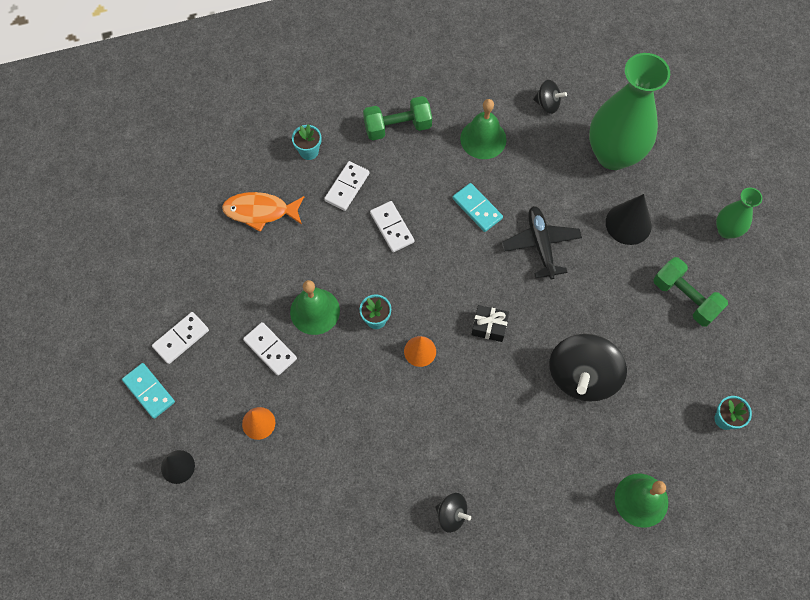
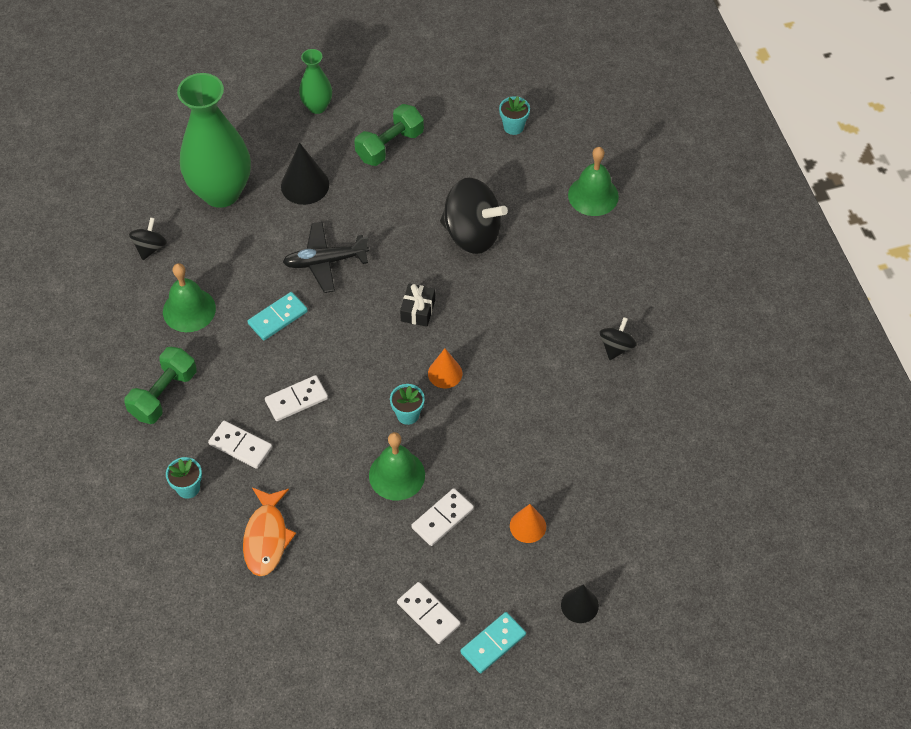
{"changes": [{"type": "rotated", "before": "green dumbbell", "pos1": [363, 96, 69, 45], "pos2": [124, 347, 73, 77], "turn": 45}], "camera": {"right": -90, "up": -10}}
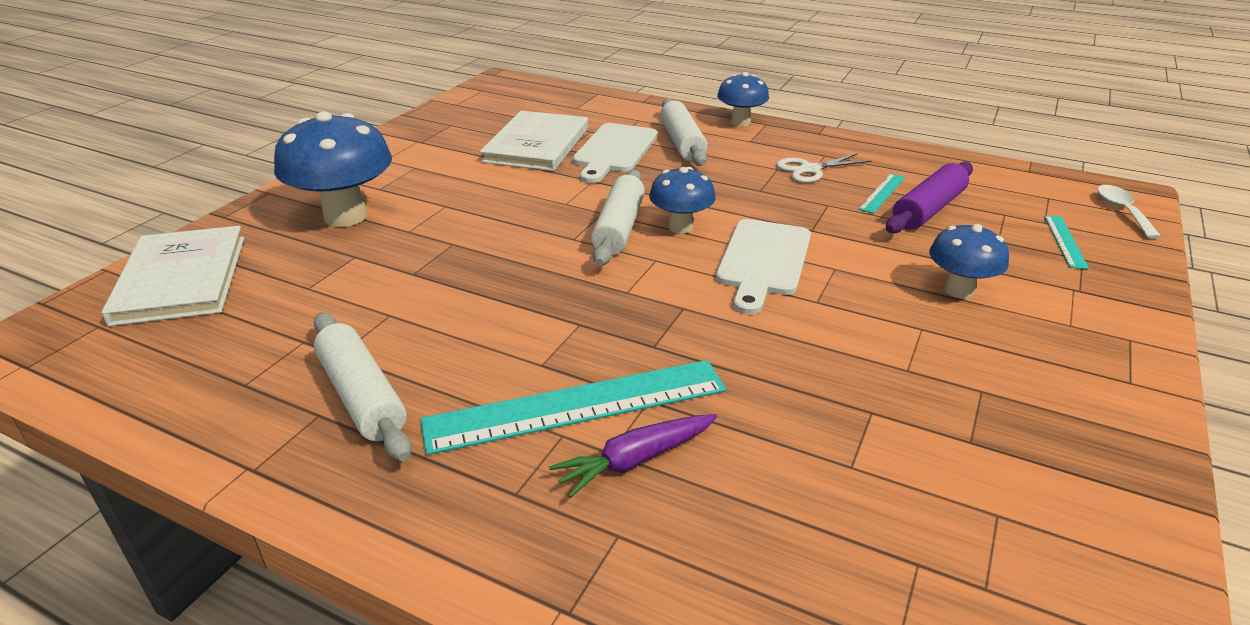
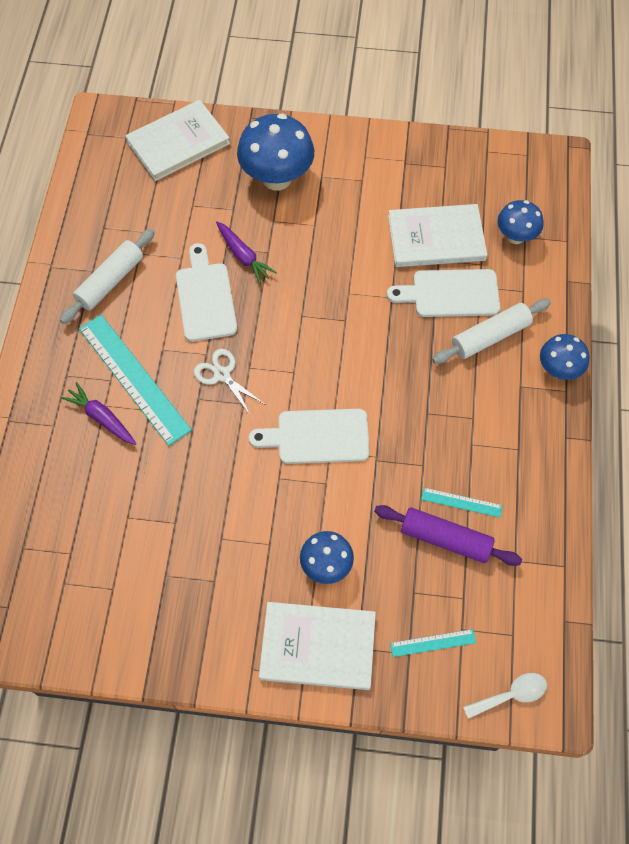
{"changes": [{"type": "gone", "before": "white rolling pin", "pos1": [591, 169, 54, 97]}, {"type": "new", "after": "white cutting board", "pos2": [176, 243, 61, 99]}, {"type": "new", "after": "purple carrot", "pos2": [216, 221, 61, 63]}, {"type": "new", "after": "white book", "pos2": [259, 602, 117, 88]}, {"type": "shifted", "before": "blue mushroom", "pos1": [649, 167, 66, 67], "pos2": [497, 200, 47, 44]}, {"type": "shifted", "before": "white scissors", "pos1": [776, 153, 95, 30], "pos2": [194, 349, 72, 66]}], "camera": {"right": 70, "up": 30}}
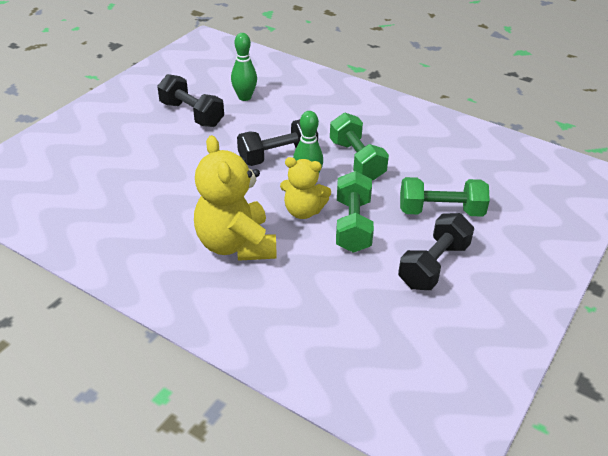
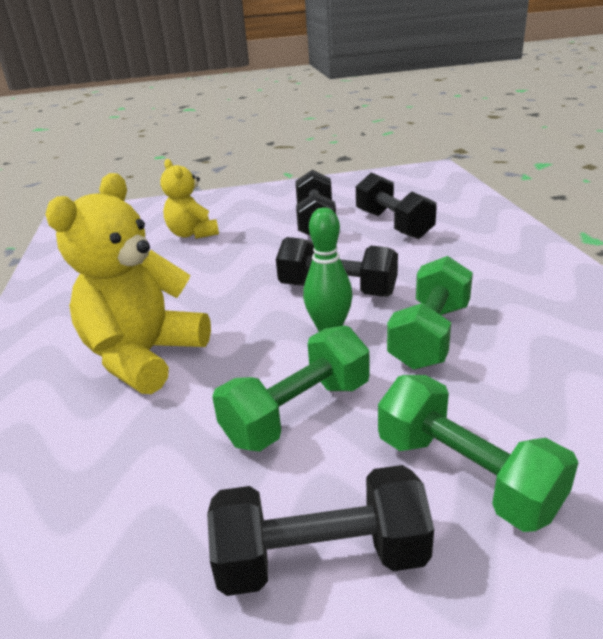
{"changes": [{"type": "shifted", "before": "yellow teddy bear", "pos1": [280, 157, 51, 62], "pos2": [160, 159, 59, 80]}, {"type": "swapped", "before": "green bowling pin", "after": "black dumbbell", "pos1": [231, 33, 26, 68], "pos2": [356, 172, 81, 67]}], "camera": {"right": 50, "up": -10}}
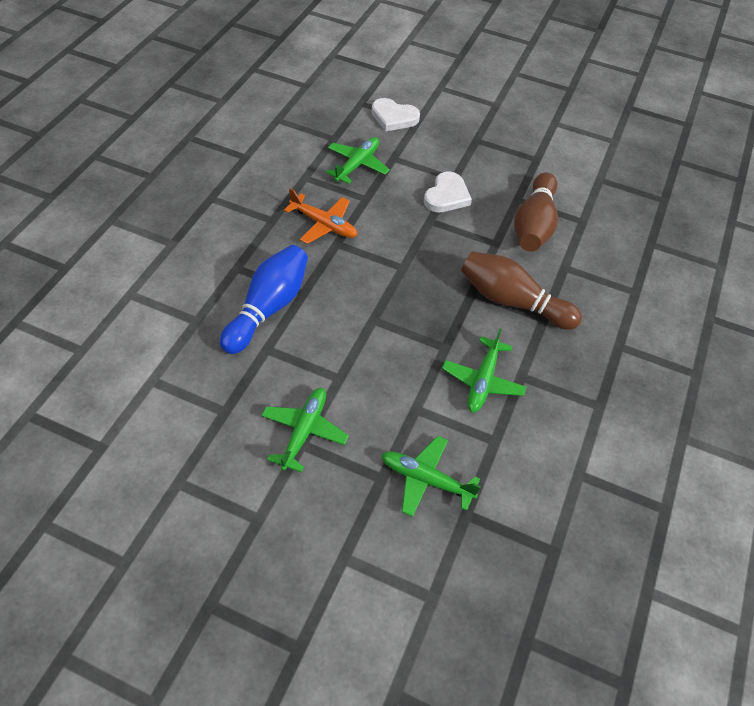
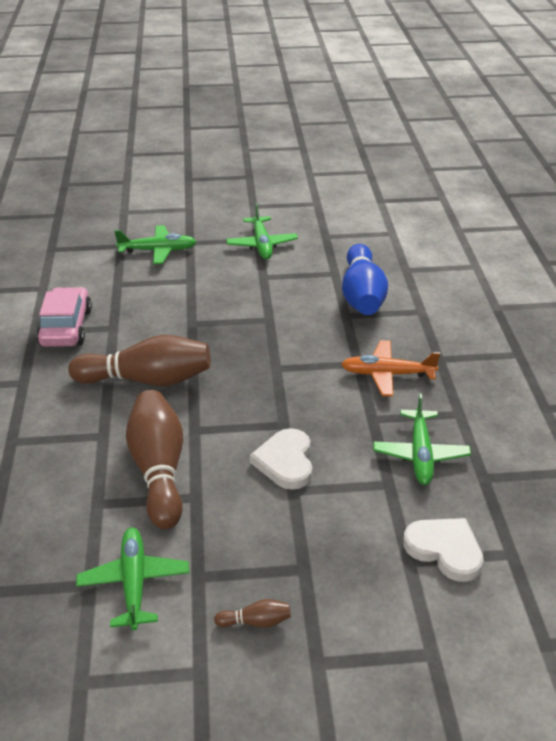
{"changes": [{"type": "new", "after": "pink car", "pos2": [36, 287, 56, 60]}, {"type": "new", "after": "brown bowling pin", "pos2": [214, 599, 77, 29]}, {"type": "shifted", "before": "green plane", "pos1": [442, 328, 84, 84], "pos2": [76, 527, 113, 103]}, {"type": "rotated", "before": "white heart", "pos1": [372, 98, 48, 34], "pos2": [403, 518, 81, 64], "turn": 45}], "camera": {"right": 155, "up": -15}}
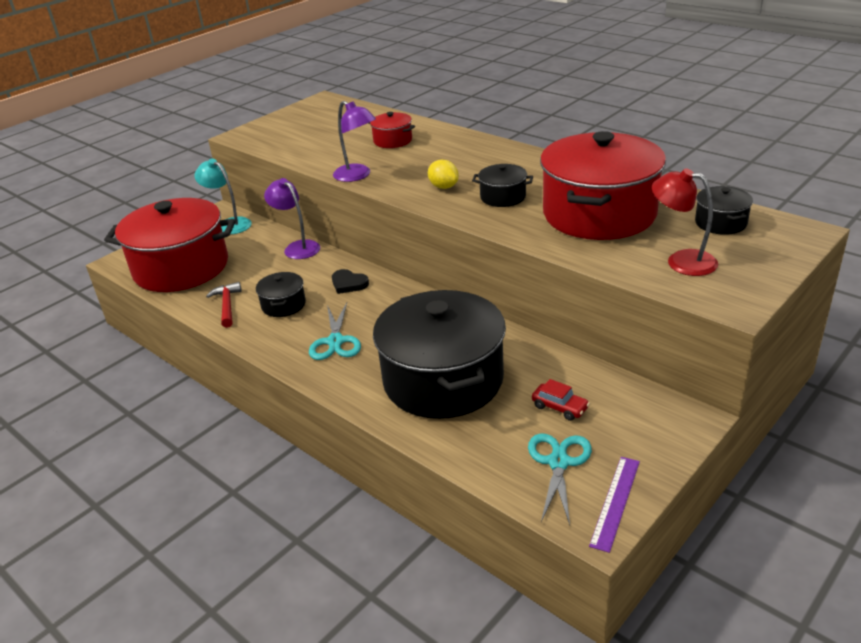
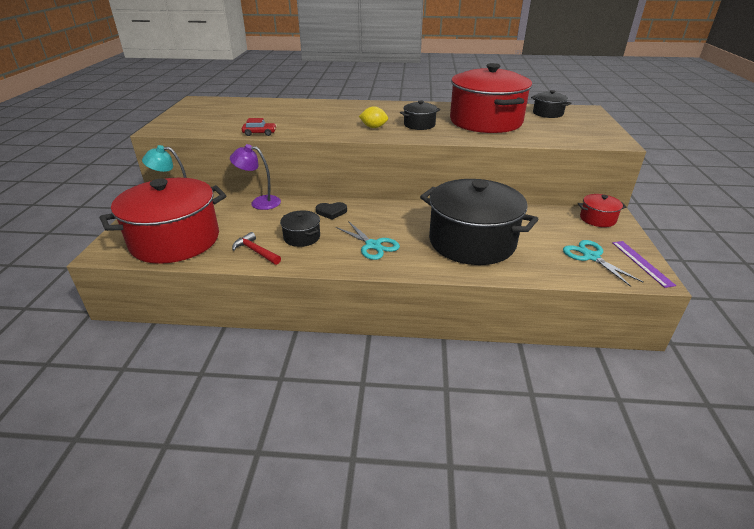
{"changes": [{"type": "gone", "before": "purple lamp", "pos1": [333, 101, 43, 81]}, {"type": "gone", "before": "red lamp", "pos1": [652, 168, 66, 108]}, {"type": "shifted", "before": "red pot", "pos1": [369, 112, 46, 36], "pos2": [578, 194, 48, 33]}, {"type": "shifted", "before": "red car", "pos1": [532, 379, 58, 42], "pos2": [242, 118, 35, 18]}], "camera": {"right": -40, "up": 0}}
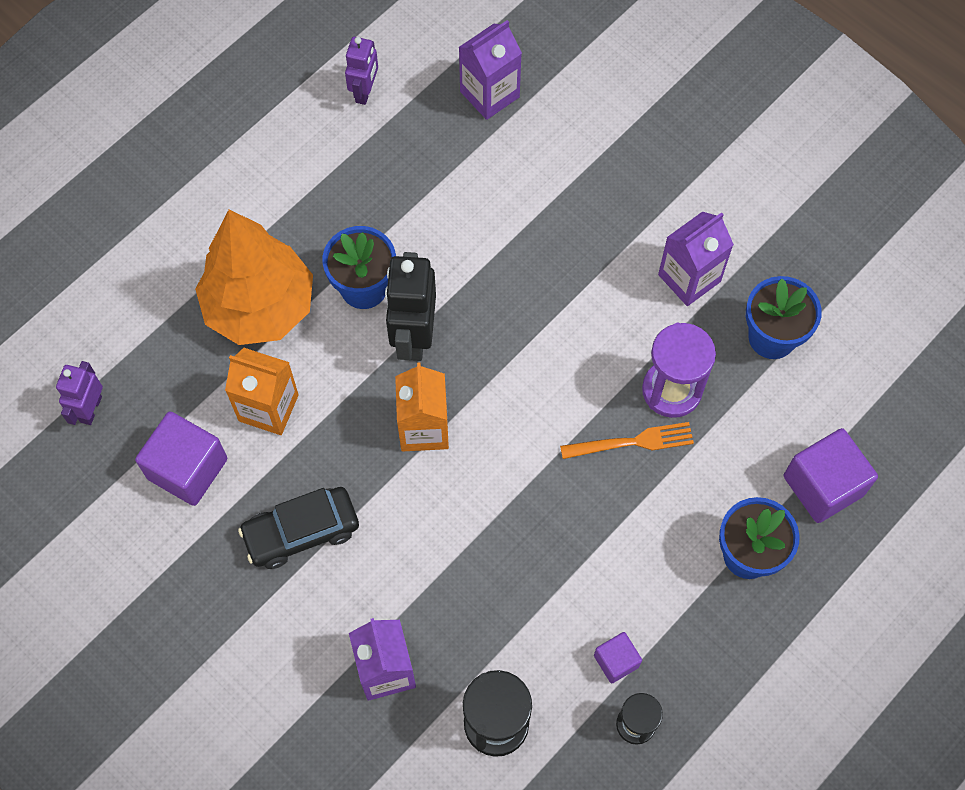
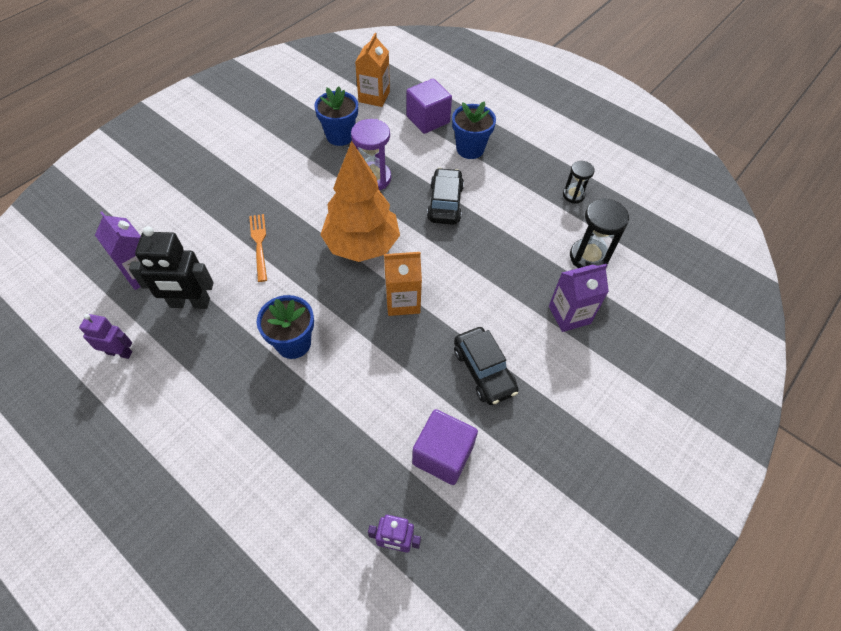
{"changes": [{"type": "gone", "before": "purple cube", "pos1": [594, 632, 48, 51]}, {"type": "gone", "before": "purple carton", "pos1": [658, 211, 76, 95]}, {"type": "new", "after": "black car", "pos2": [427, 168, 37, 57]}, {"type": "shifted", "before": "orange tree", "pos1": [195, 210, 118, 135], "pos2": [320, 141, 80, 121]}, {"type": "shifted", "before": "orange carton", "pos1": [225, 348, 74, 87], "pos2": [355, 33, 35, 74]}, {"type": "shifted", "before": "black robot", "pos1": [385, 252, 51, 109], "pos2": [129, 226, 84, 83]}, {"type": "shifted", "before": "orange fork", "pos1": [560, 422, 134, 37], "pos2": [249, 214, 18, 68]}], "camera": {"right": -95, "up": -10}}
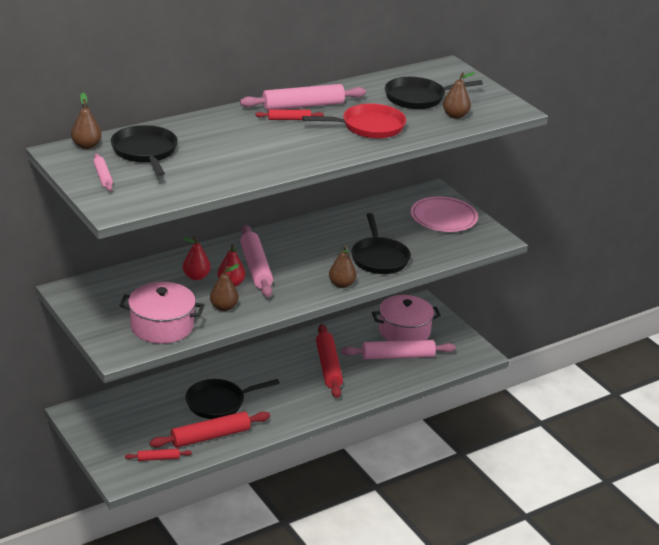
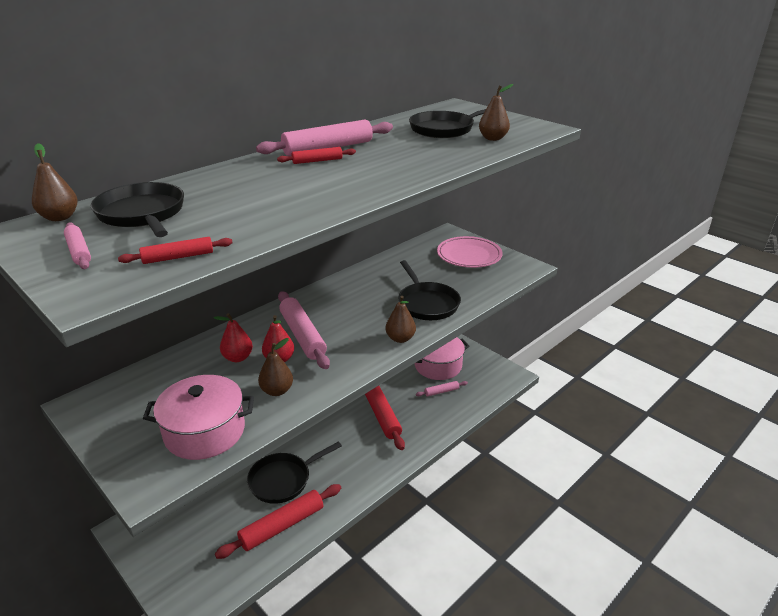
{"changes": [{"type": "gone", "before": "red pan", "pos1": [302, 104, 104, 35]}, {"type": "shifted", "before": "red rolling pin", "pos1": [125, 449, 67, 12], "pos2": [118, 237, 115, 27]}, {"type": "scaled", "before": "pink rolling pin", "pos1": [341, 340, 115, 19], "pos2": [416, 381, 52, 15], "scale": 0.51}], "camera": {"right": -10, "up": 0}}
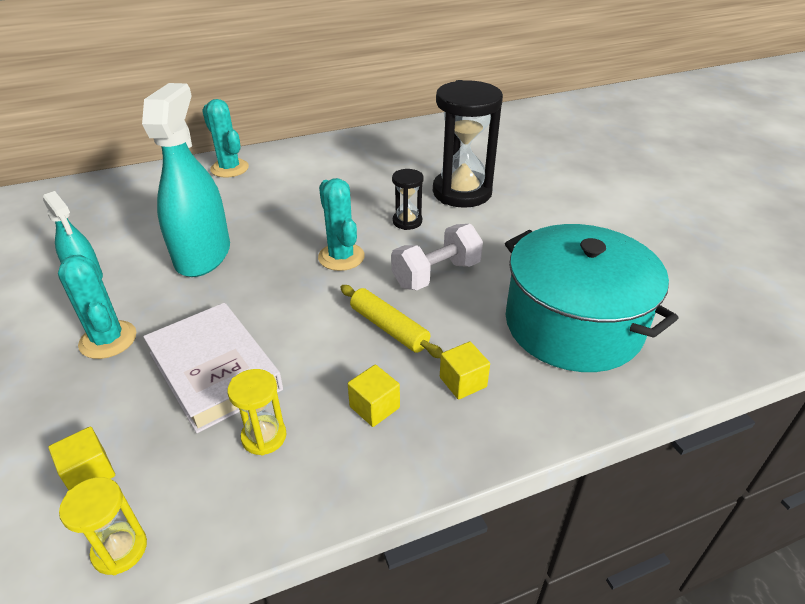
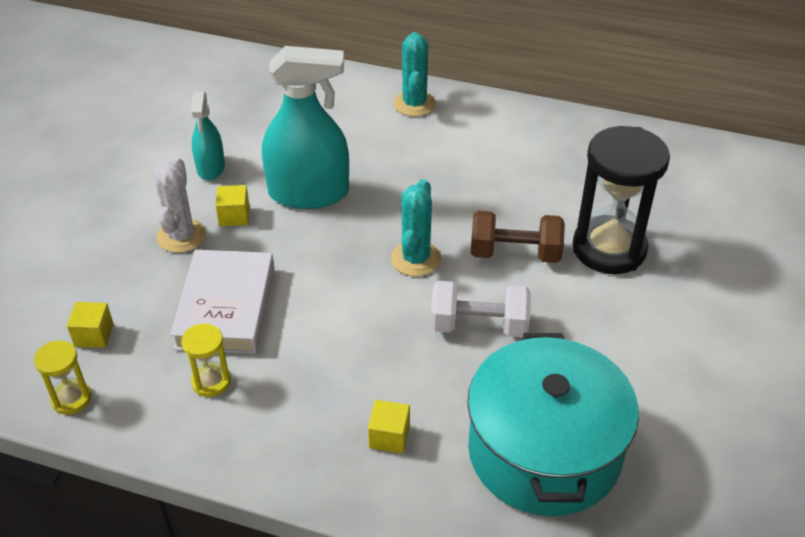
{"changes": [{"type": "gone", "before": "yellow rolling pin", "pos1": [340, 285, 103, 73]}, {"type": "shifted", "before": "yellow cube", "pos1": [348, 364, 52, 63], "pos2": [215, 185, 35, 41]}, {"type": "swapped", "before": "black hourglass", "after": "brown dumbbell", "pos1": [392, 169, 31, 61], "pos2": [471, 211, 94, 52]}, {"type": "repainted", "before": "turquoise cactus", "after": "white cactus", "pos1": [58, 254, 78, 105], "pos2": [153, 157, 53, 96]}, {"type": "rotated", "before": "turquoise spray bottle", "pos1": [142, 83, 88, 194], "pos2": [262, 46, 87, 163], "turn": 45}], "camera": {"right": 40, "up": 5}}
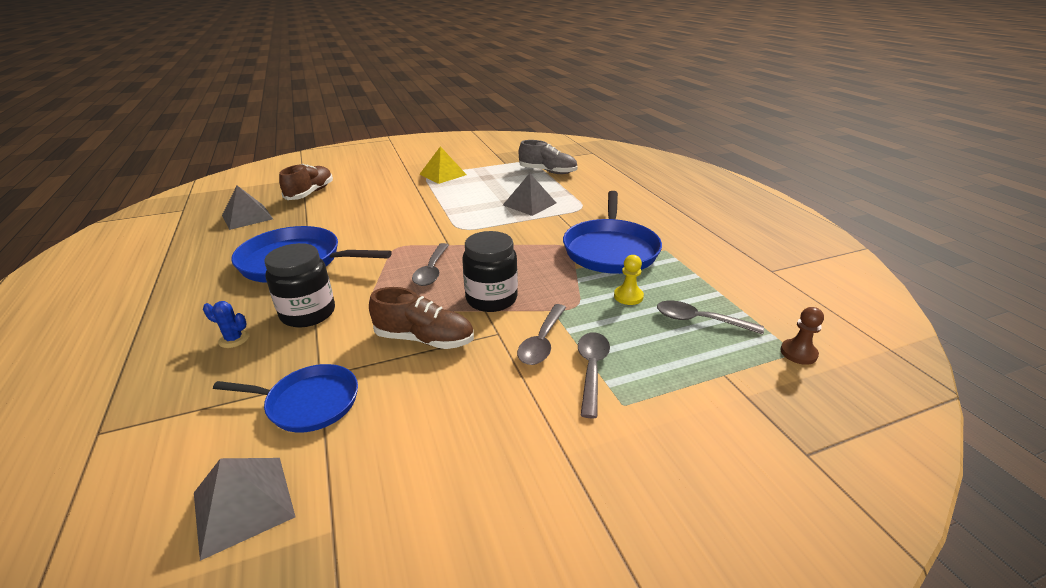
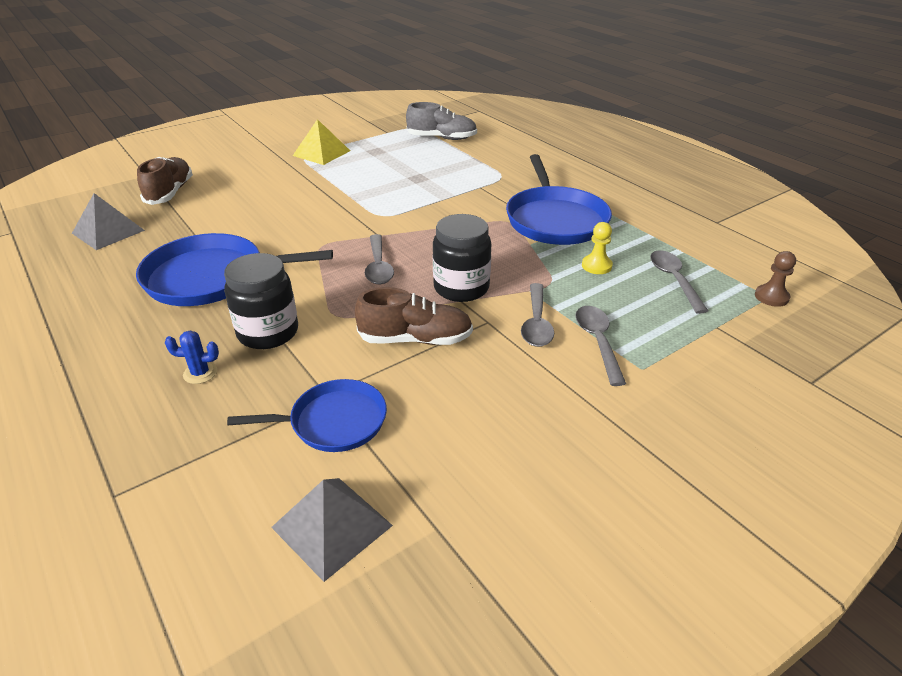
{"changes": [{"type": "gone", "before": "grey pyramid", "pos1": [503, 173, 53, 43]}, {"type": "rotated", "before": "grey spoon", "pos1": [657, 301, 107, 33], "pos2": [650, 250, 58, 64], "turn": 75}], "camera": {"right": -15, "up": 5}}
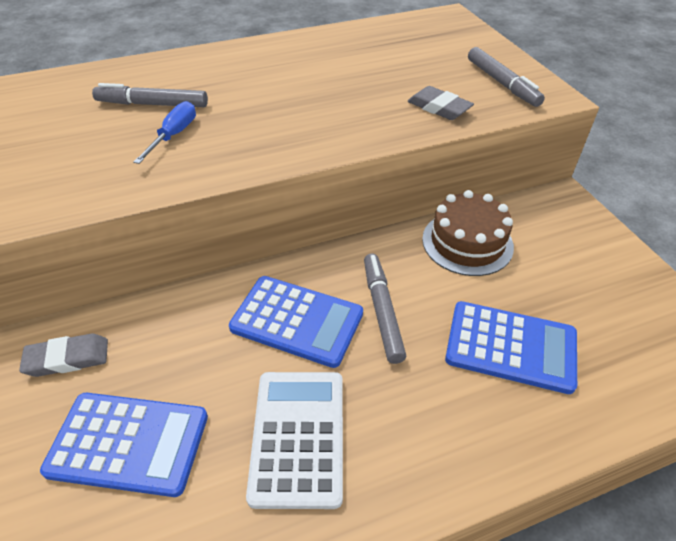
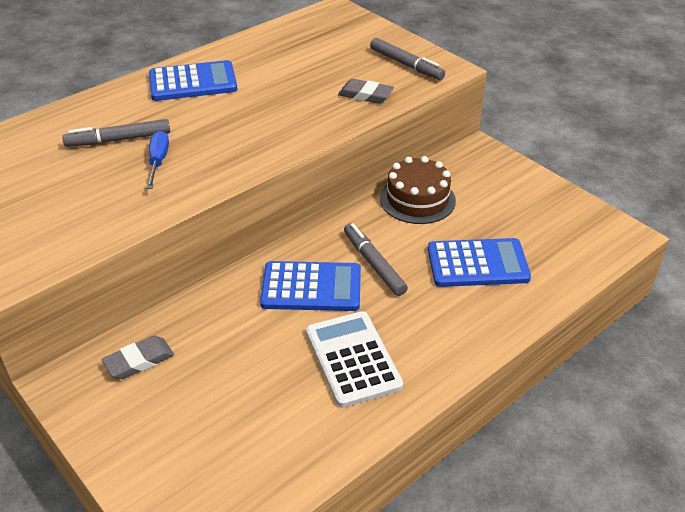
{"changes": [{"type": "shifted", "before": "blue calculator", "pos1": [40, 393, 168, 104], "pos2": [149, 60, 88, 41]}], "camera": {"right": -20, "up": -5}}
